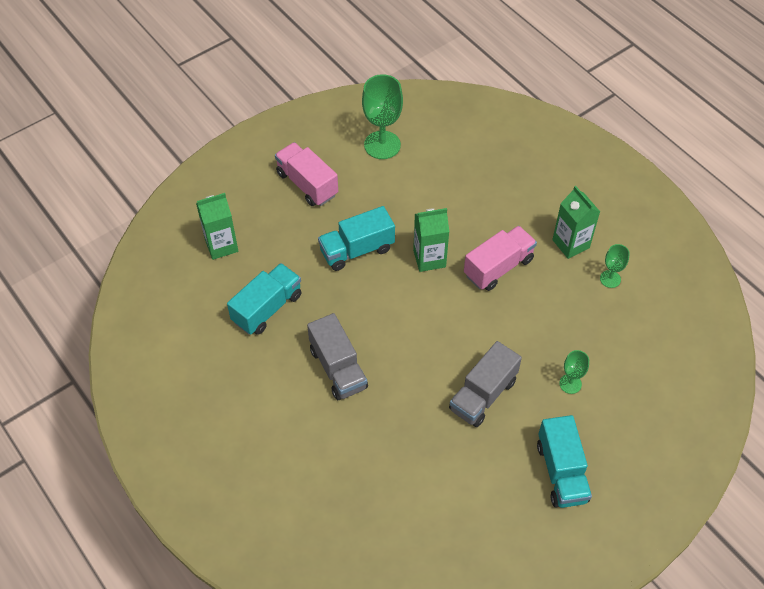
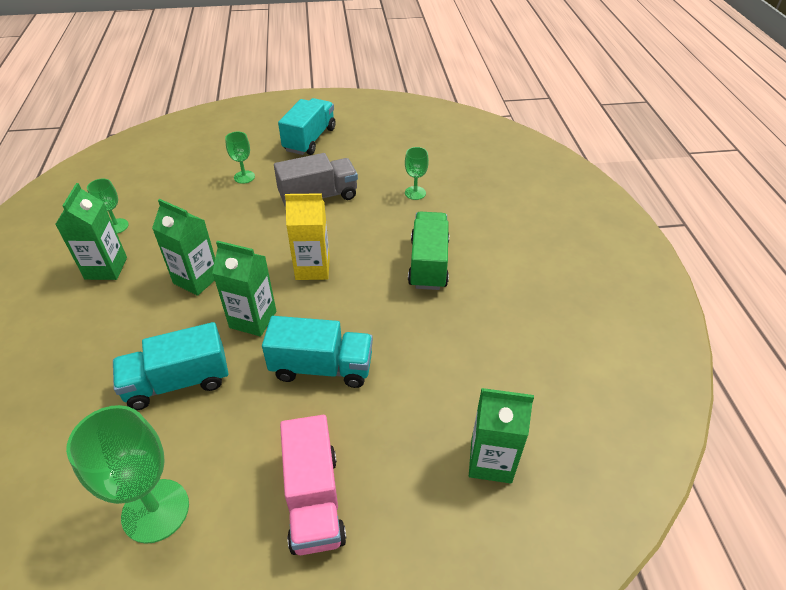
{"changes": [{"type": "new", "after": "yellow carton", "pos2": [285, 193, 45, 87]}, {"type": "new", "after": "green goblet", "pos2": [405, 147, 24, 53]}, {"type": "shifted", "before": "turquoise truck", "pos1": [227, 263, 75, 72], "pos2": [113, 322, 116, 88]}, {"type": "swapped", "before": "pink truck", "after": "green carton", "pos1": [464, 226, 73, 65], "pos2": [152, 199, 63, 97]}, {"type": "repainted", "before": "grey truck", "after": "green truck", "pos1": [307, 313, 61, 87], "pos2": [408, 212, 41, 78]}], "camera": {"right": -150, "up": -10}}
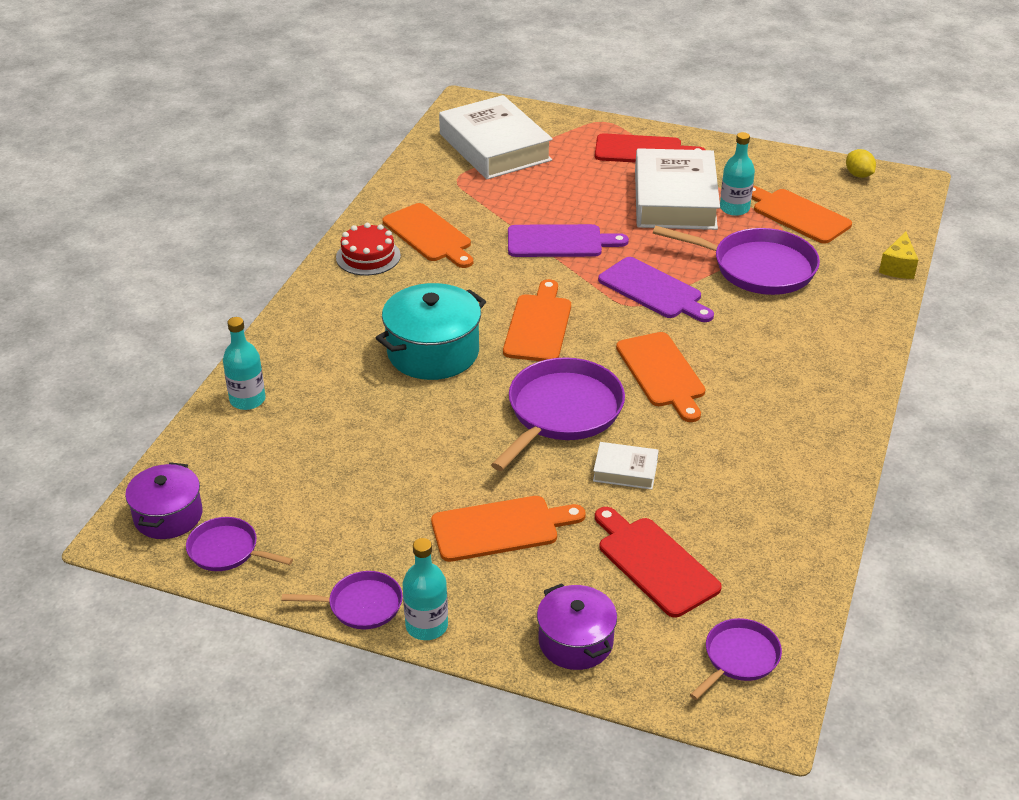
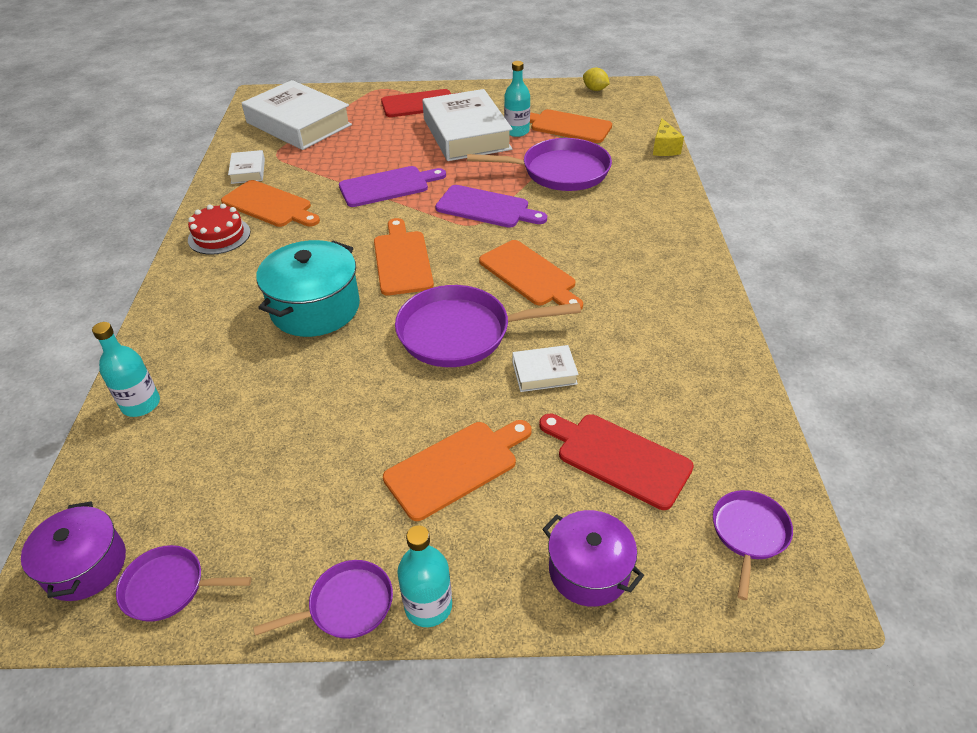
{"changes": [{"type": "new", "after": "white book", "pos2": [228, 150, 37, 34]}, {"type": "rotated", "before": "purple pan", "pos1": [491, 357, 134, 114], "pos2": [395, 285, 186, 82], "turn": -105}], "camera": {"right": -20, "up": 5}}
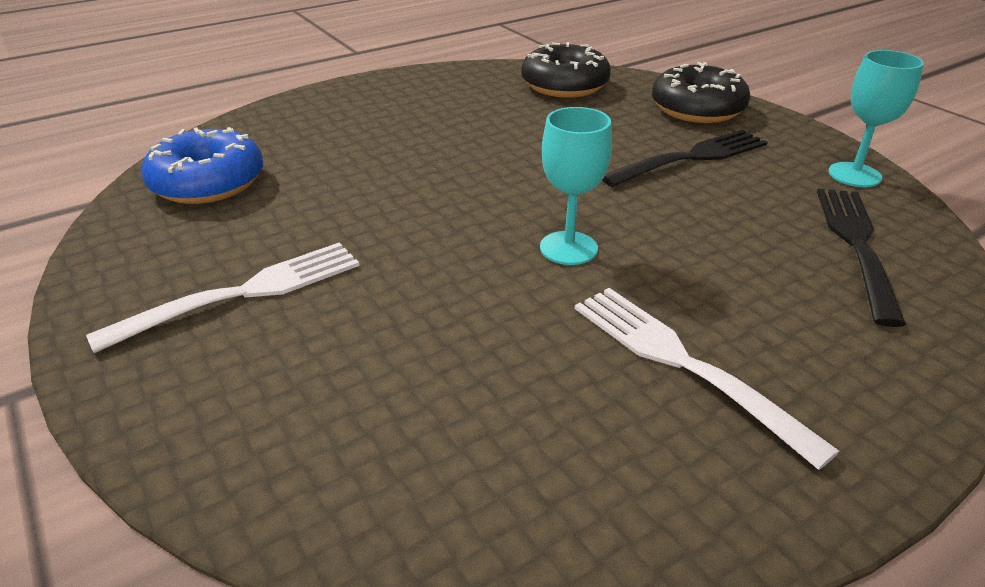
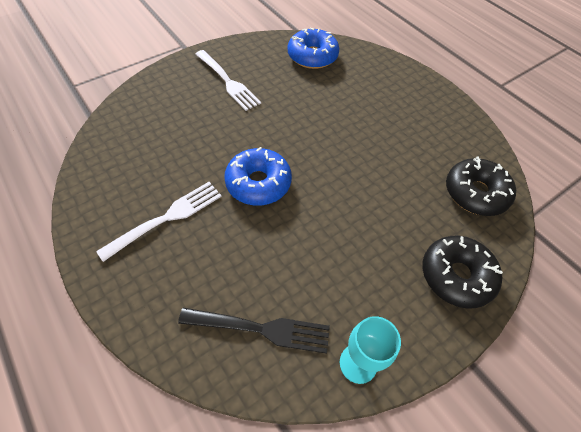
{"changes": [{"type": "gone", "before": "black fork", "pos1": [602, 129, 166, 58]}, {"type": "swapped", "before": "turquoise goblet", "after": "blue donut", "pos1": [540, 107, 72, 158], "pos2": [224, 147, 68, 58]}], "camera": {"right": 85, "up": 20}}
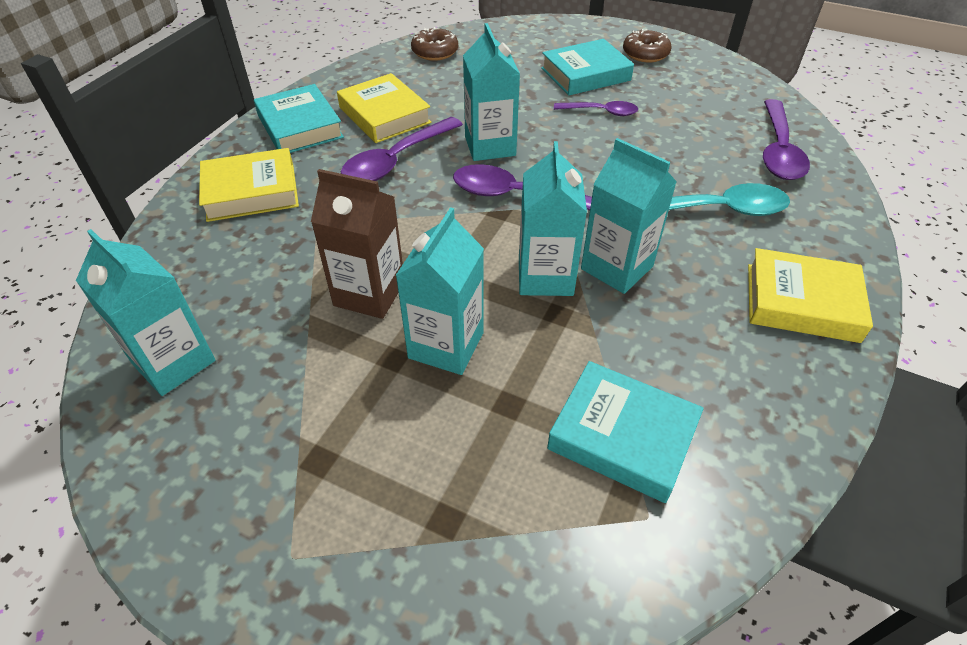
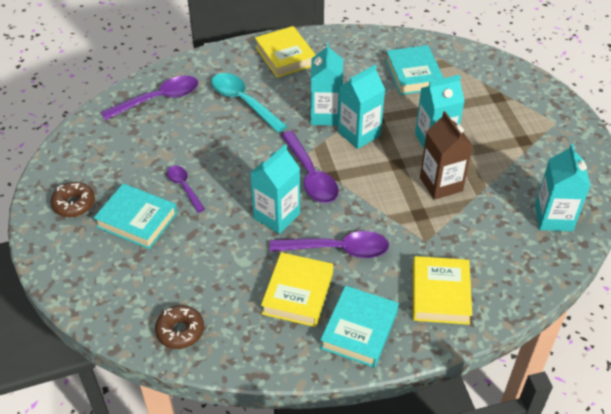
{"changes": [{"type": "rotated", "before": "yellow book", "pos1": [199, 148, 100, 74], "pos2": [413, 256, 59, 69], "turn": 60}], "camera": {"right": -130, "up": 0}}
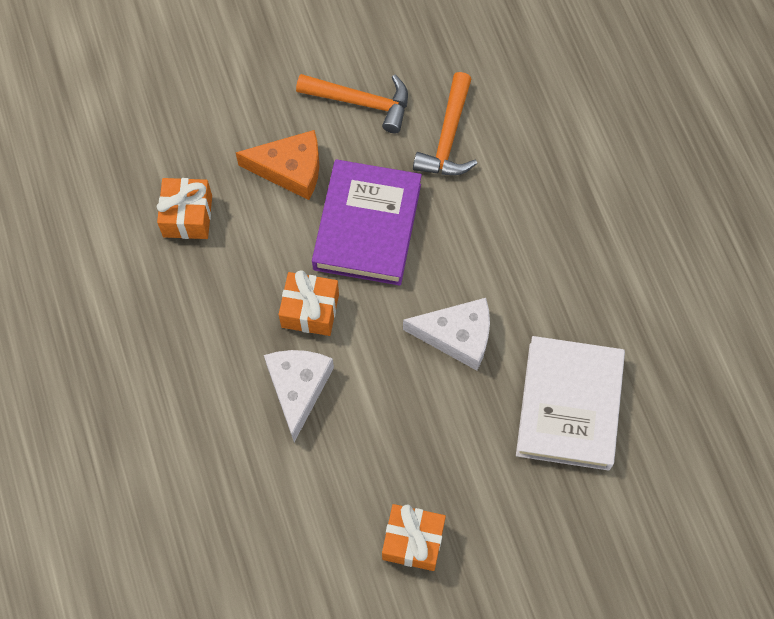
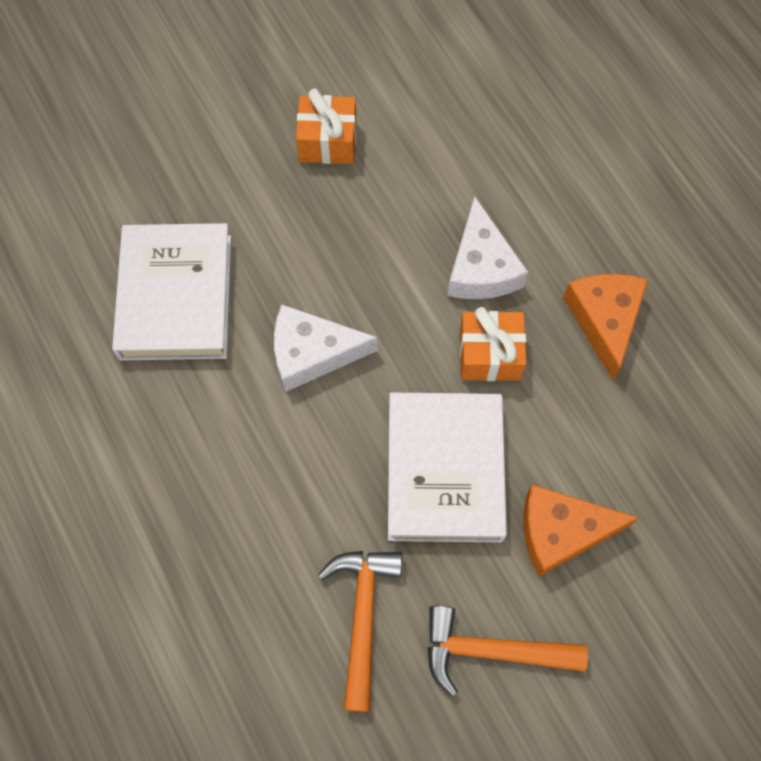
{"changes": [{"type": "gone", "before": "orange gift", "pos1": [157, 178, 55, 61]}, {"type": "new", "after": "orange cheese", "pos2": [563, 274, 85, 106]}, {"type": "repainted", "before": "purple book", "after": "white book", "pos1": [312, 159, 110, 127], "pos2": [388, 392, 119, 150]}], "camera": {"right": 170, "up": 0}}
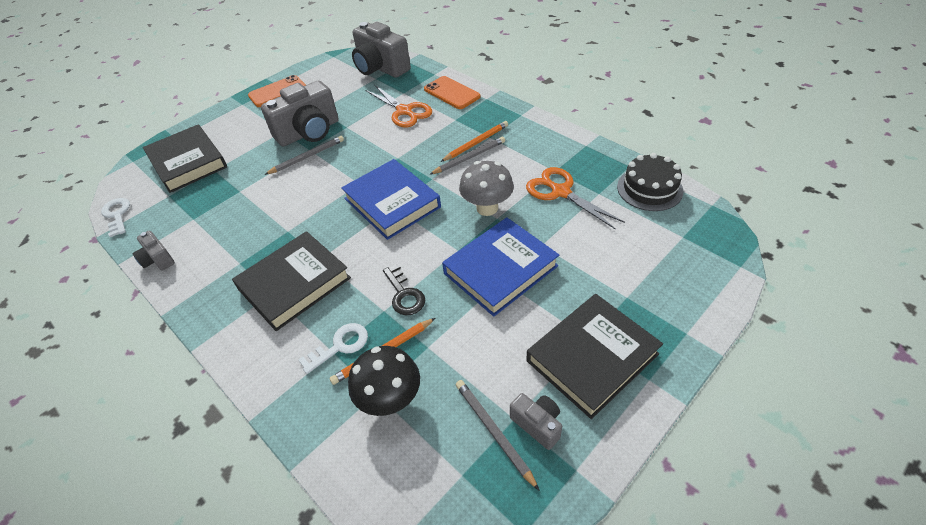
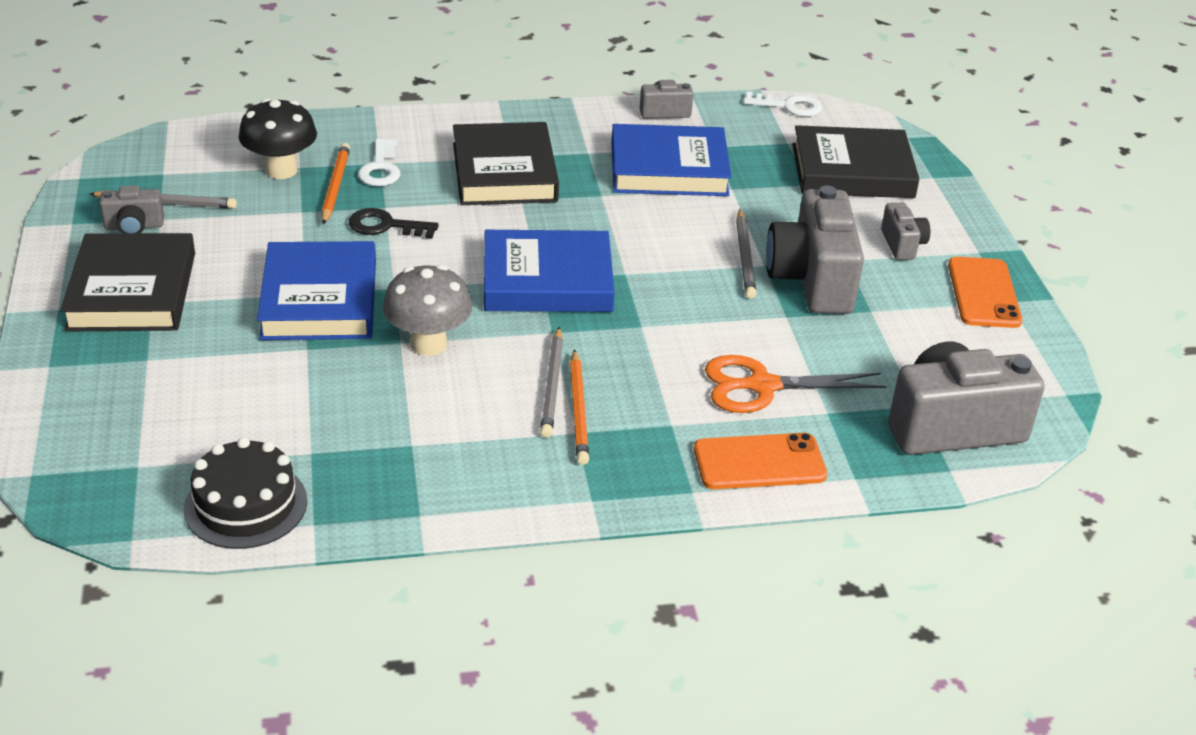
{"changes": [{"type": "gone", "before": "orange scissors", "pos1": [526, 167, 99, 63]}, {"type": "new", "after": "blue book", "pos2": [612, 124, 119, 72]}, {"type": "new", "after": "grey camera", "pos2": [881, 203, 49, 57]}], "camera": {"right": 120, "up": -10}}
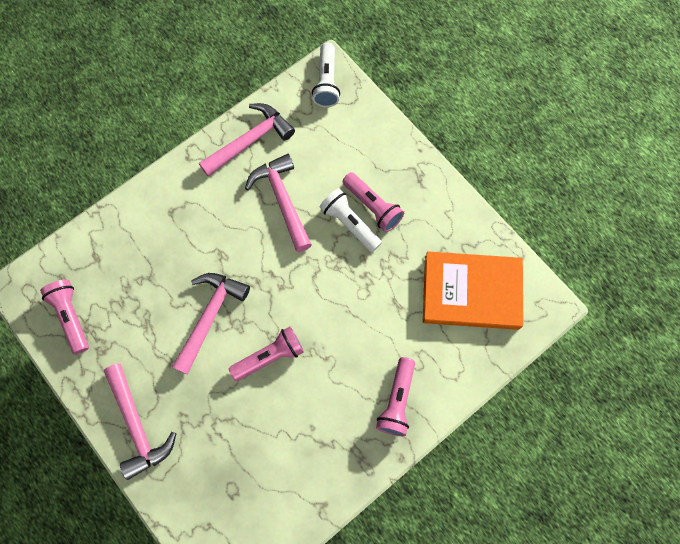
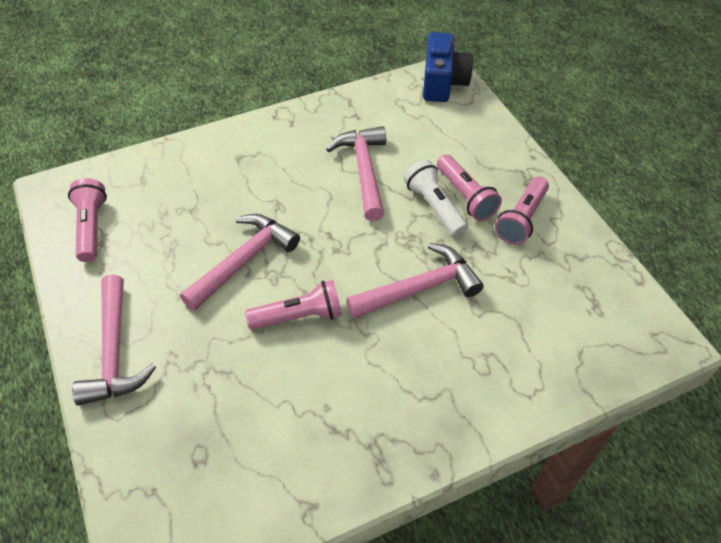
{"changes": [{"type": "gone", "before": "orange book", "pos1": [423, 251, 100, 79]}, {"type": "shifted", "before": "pink hammer", "pos1": [199, 103, 96, 74], "pos2": [346, 243, 138, 76]}, {"type": "shifted", "before": "pink flashlight", "pos1": [376, 357, 39, 79], "pos2": [495, 176, 54, 69]}, {"type": "swapped", "before": "white flashlight", "after": "blue camera", "pos1": [312, 43, 28, 64], "pos2": [423, 32, 50, 70]}], "camera": {"right": 15, "up": -20}}
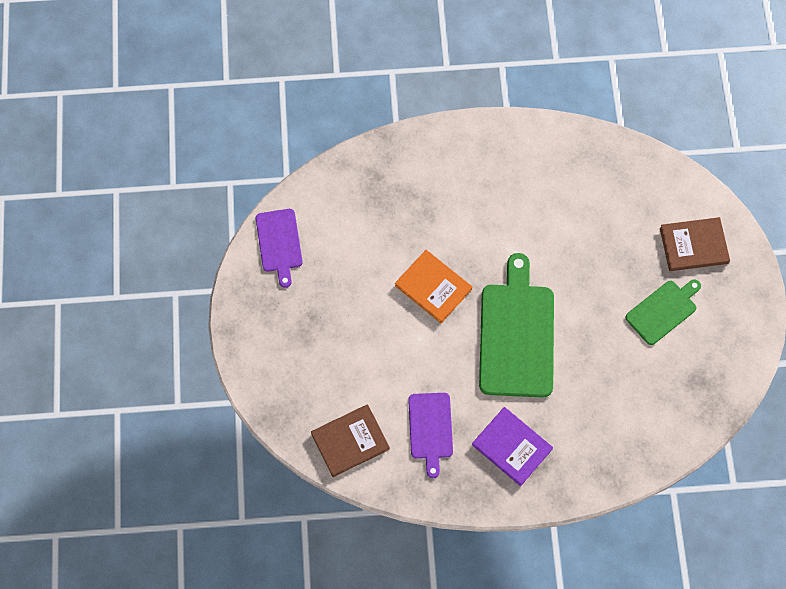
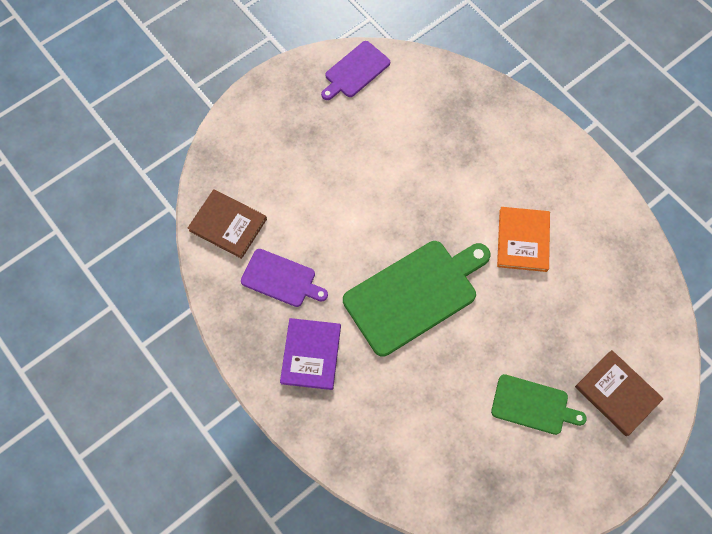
{"changes": [{"type": "shifted", "before": "orange book", "pos1": [395, 250, 77, 73], "pos2": [497, 207, 53, 65]}, {"type": "rotated", "before": "purple cutting board", "pos1": [408, 393, 45, 85], "pos2": [241, 249, 87, 58], "turn": -120}], "camera": {"right": 55, "up": 0}}
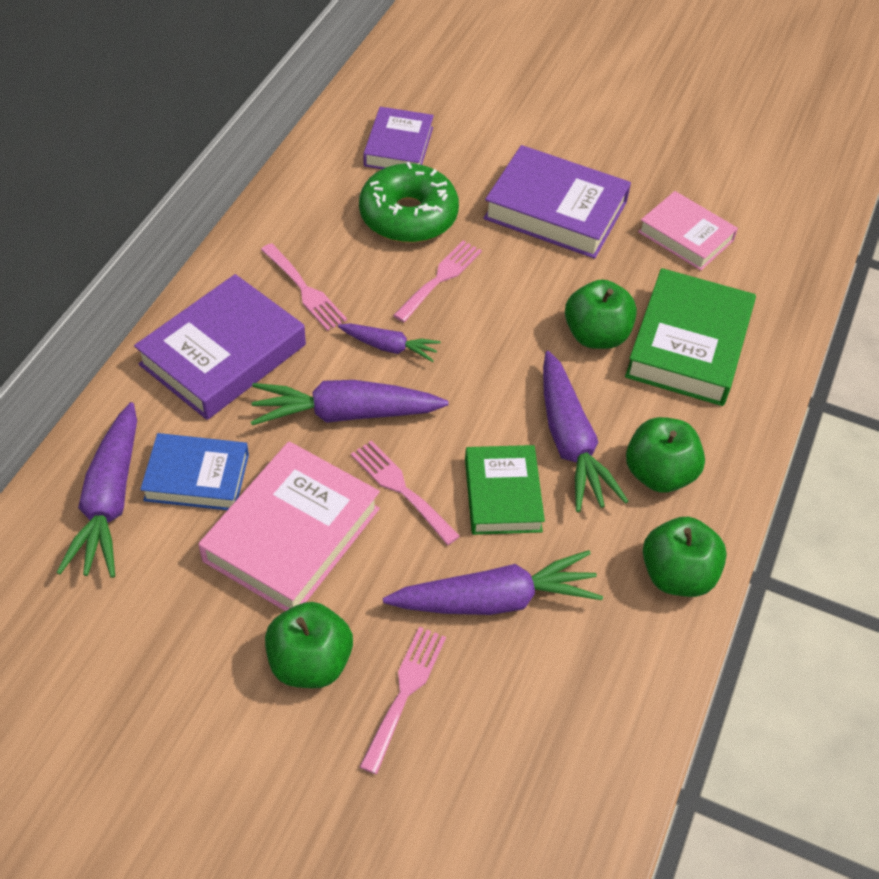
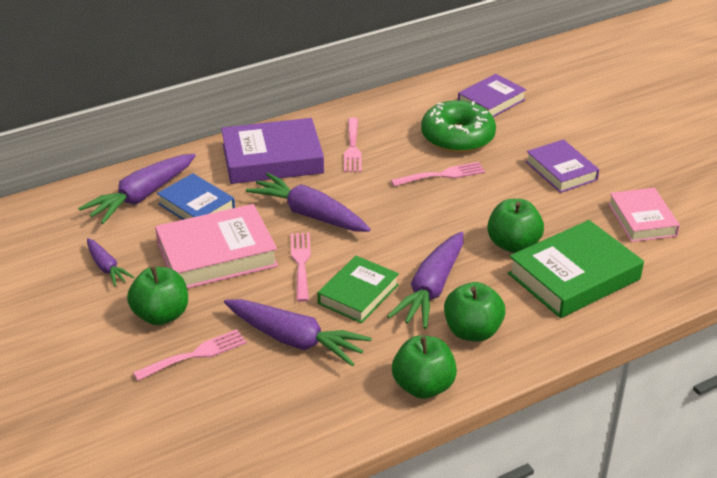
{"changes": [{"type": "shifted", "before": "purple carrot", "pos1": [338, 323, 103, 39], "pos2": [87, 238, 47, 48]}, {"type": "scaled", "before": "purple book", "pos1": [483, 145, 148, 114], "pos2": [526, 139, 73, 54], "scale": 0.64}], "camera": {"right": 40, "up": -15}}
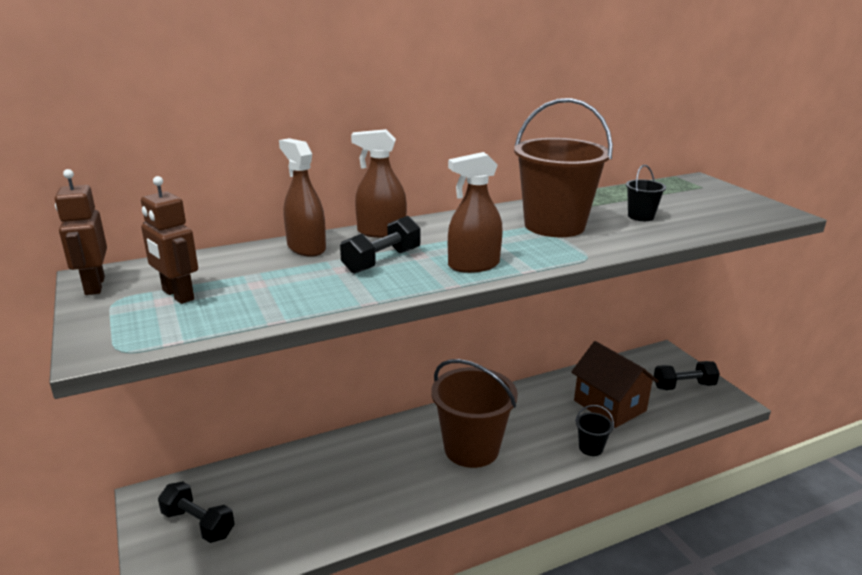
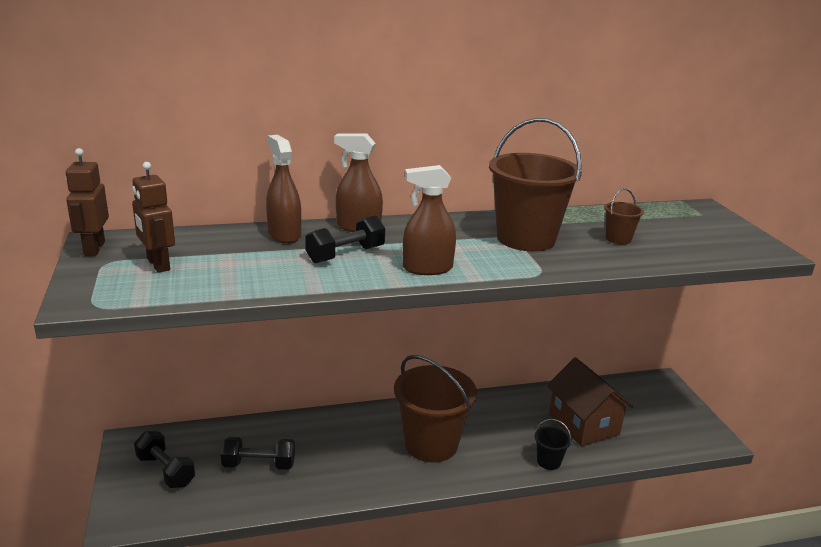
{"changes": [{"type": "shifted", "before": "black dumbbell", "pos1": [654, 361, 66, 29], "pos2": [221, 437, 74, 33]}, {"type": "repainted", "before": "black bucket", "after": "brown bucket", "pos1": [626, 165, 40, 56], "pos2": [604, 188, 40, 56]}], "camera": {"right": 10, "up": 0}}
